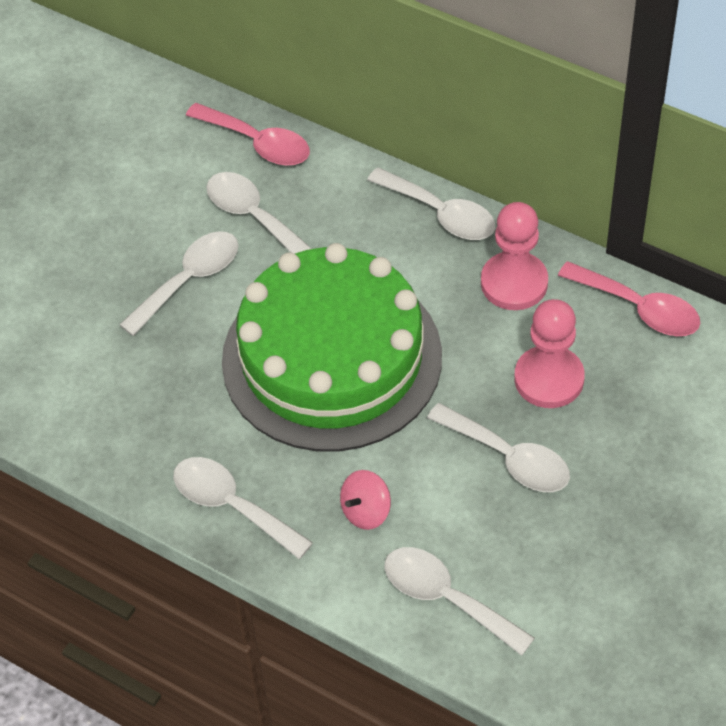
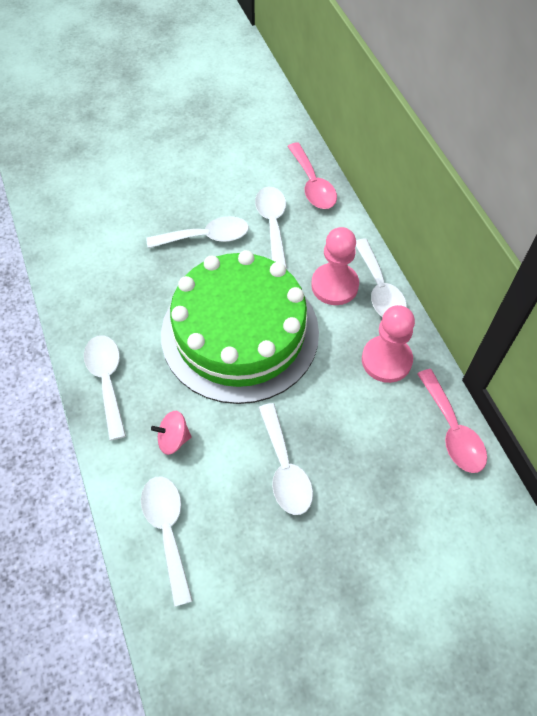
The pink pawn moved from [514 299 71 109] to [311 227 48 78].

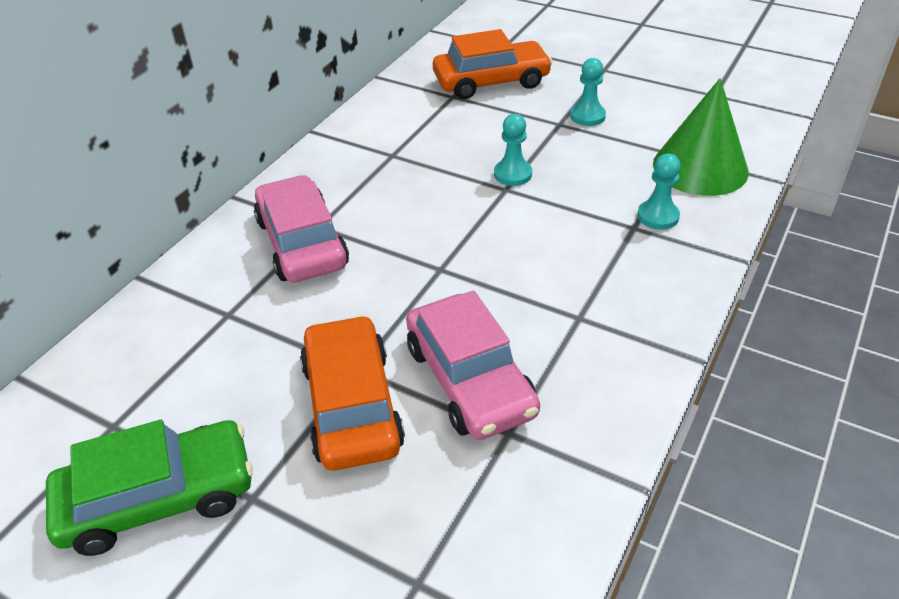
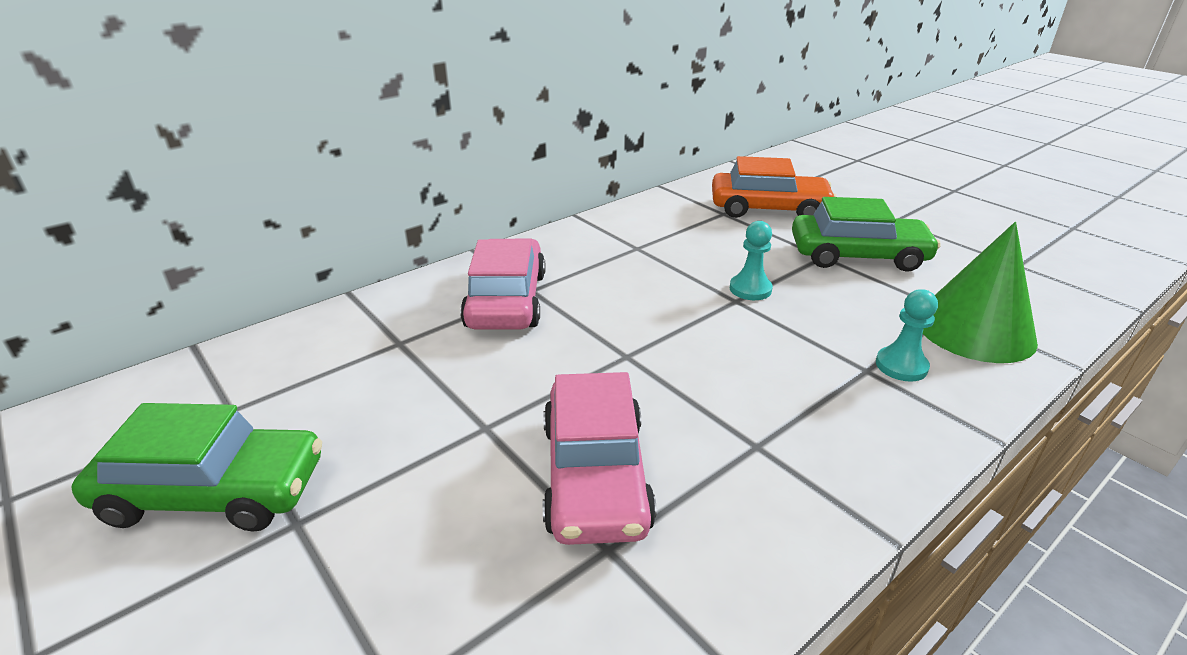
The orange car at [300 315 105 156] disappeared.
The turquoise pawn at [570 58 36 68] was replaced by the green car at [792 197 149 75].

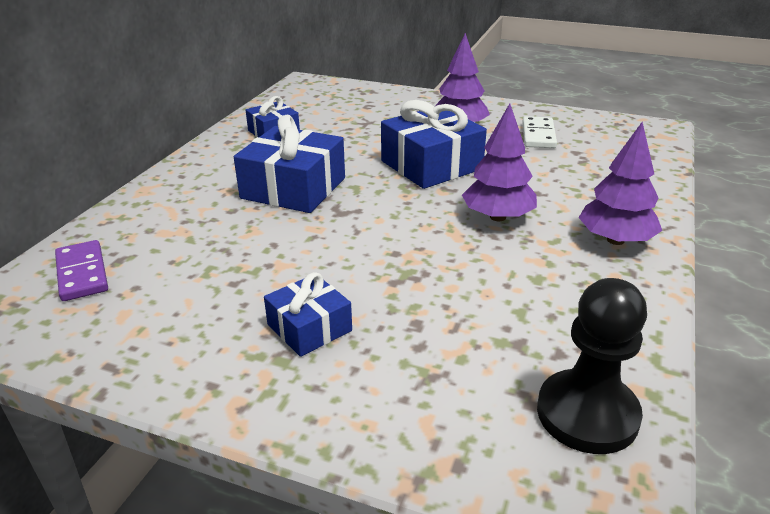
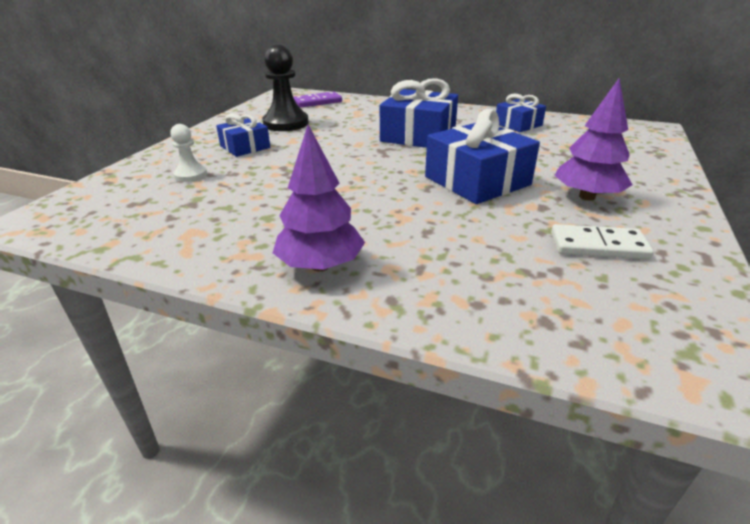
The purple tree at [462 104 75 117] disappeared.
The white pawn at [170 124 37 58] appeared.
The black pawn moved from [537 278 110 176] to [262 44 47 87].

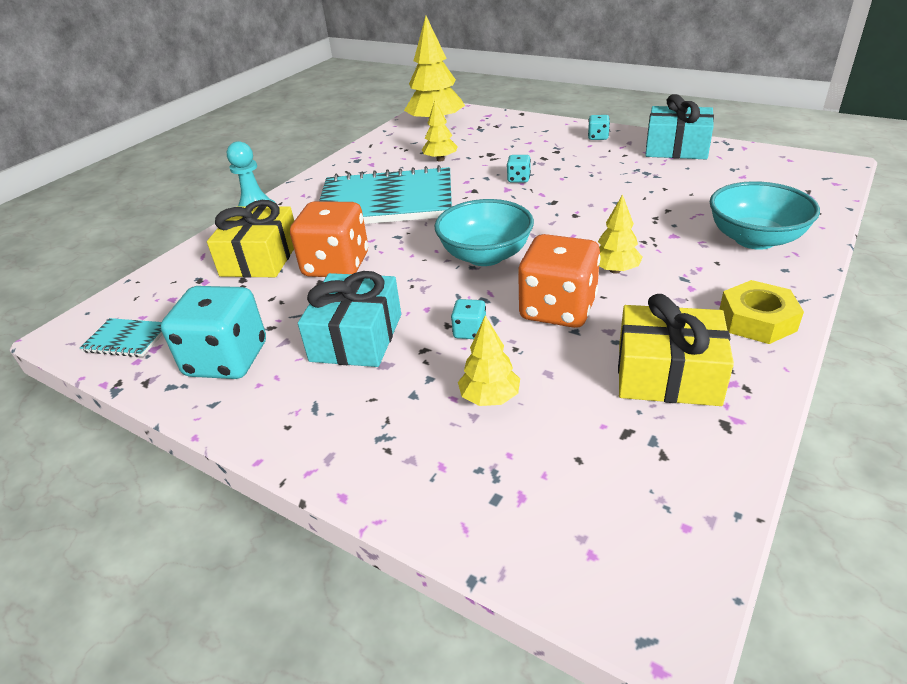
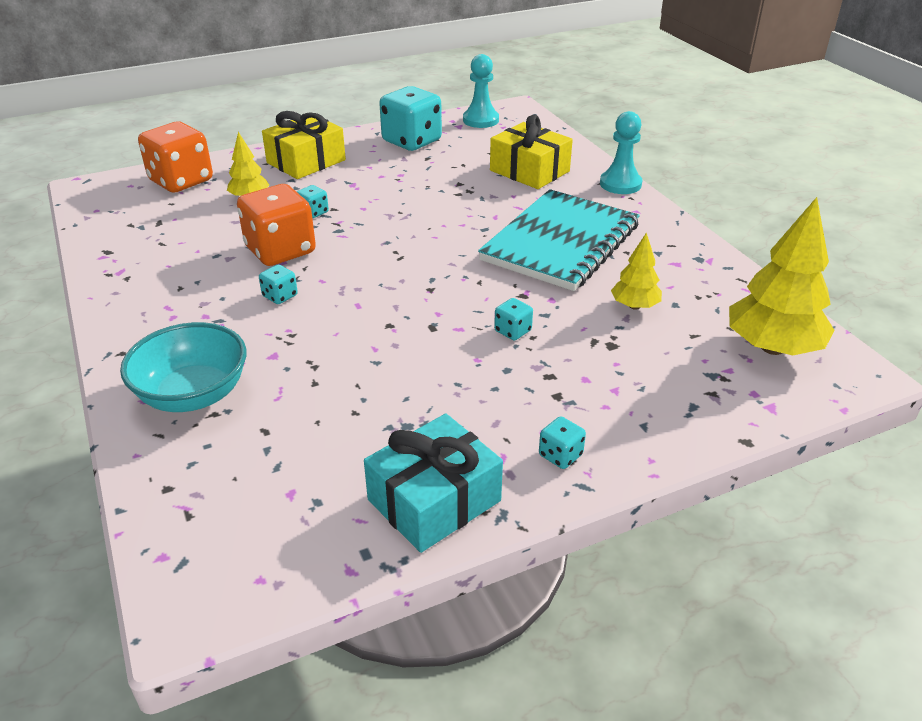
The turquoise gift at [298 271 103 96] disappeared.
The turquoise bowl at [434 199 100 67] disappeared.
The yellow nut at [719 280 85 64] disappeared.
The orange dice moved from [290 201 78 76] to [138 122 75 71].
The yellow gift moved from [618 294 116 112] to [262 111 84 68].
The turquoise notebook at [80 318 83 39] was replaced by the turquoise pawn at [463 54 36 74].
The yellow tree at [598 194 45 80] was replaced by the turquoise dice at [259 265 39 39].

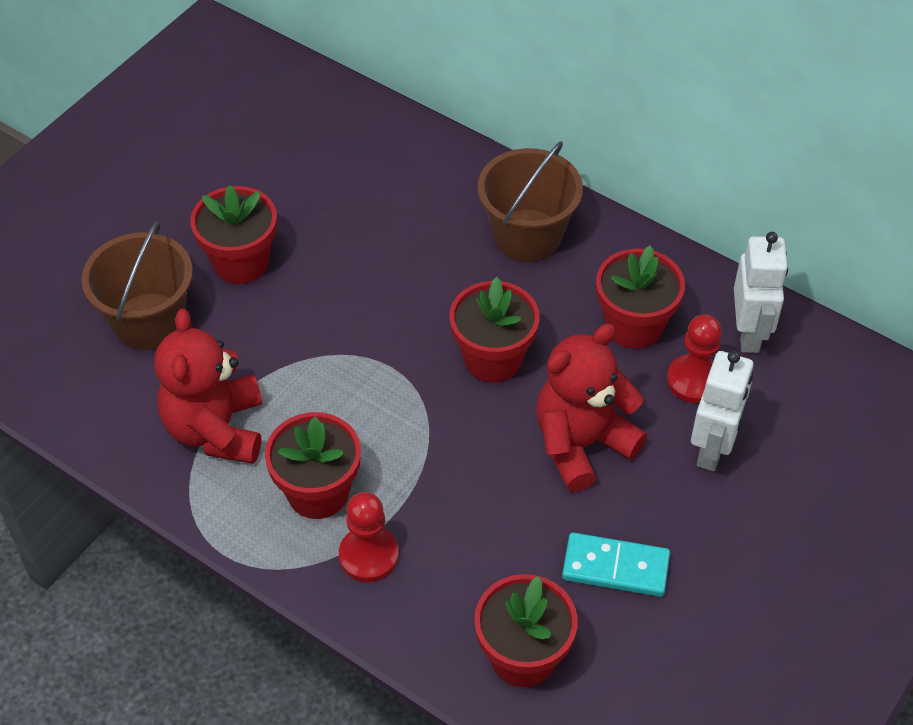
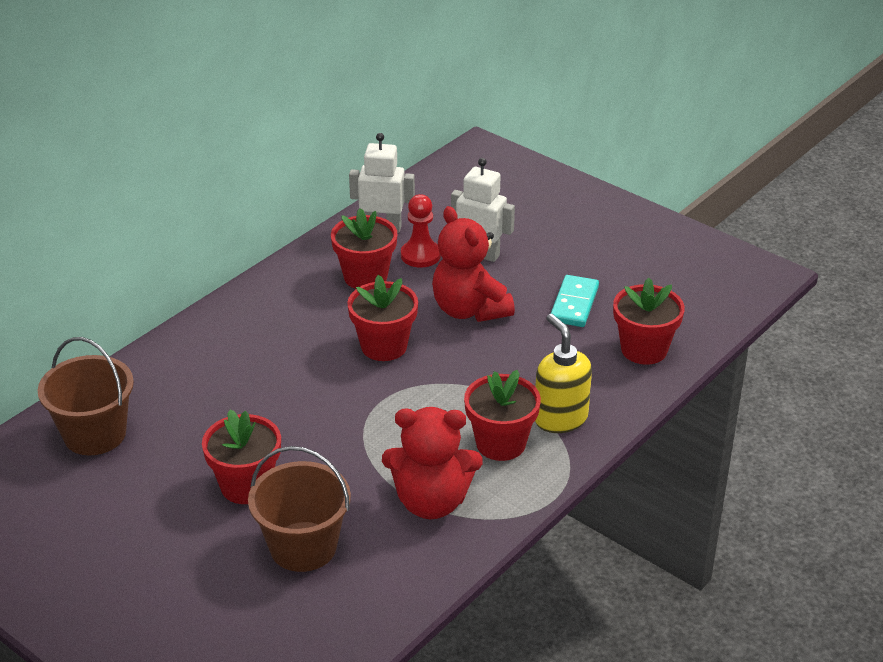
The brown bucket moved from [478 141 105 121] to [38 337 96 118].
The red pawn at [339 492 60 90] was replaced by the yellow soap dispenser at [535 314 57 119].

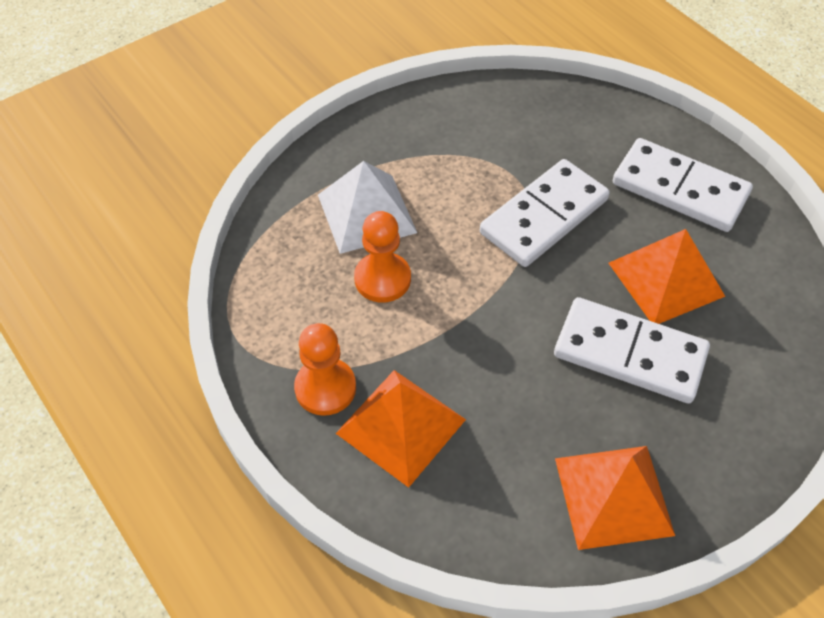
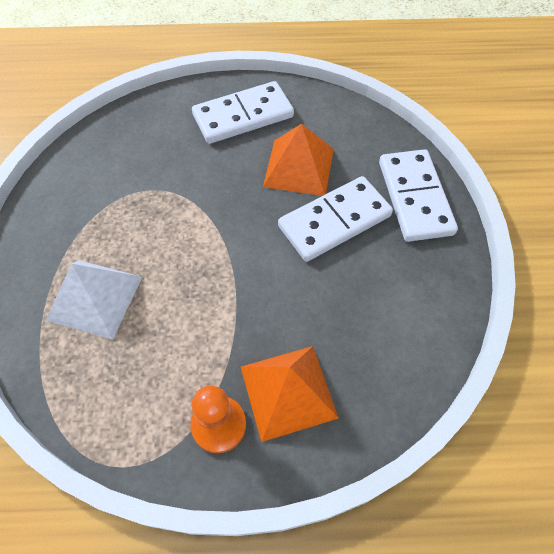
The orange pawn at [354 211 57 91] disappeared.
The orange pyramid at [555 446 120 104] disappeared.
The white domino moved from [480 159 130 108] to [379 149 79 93].

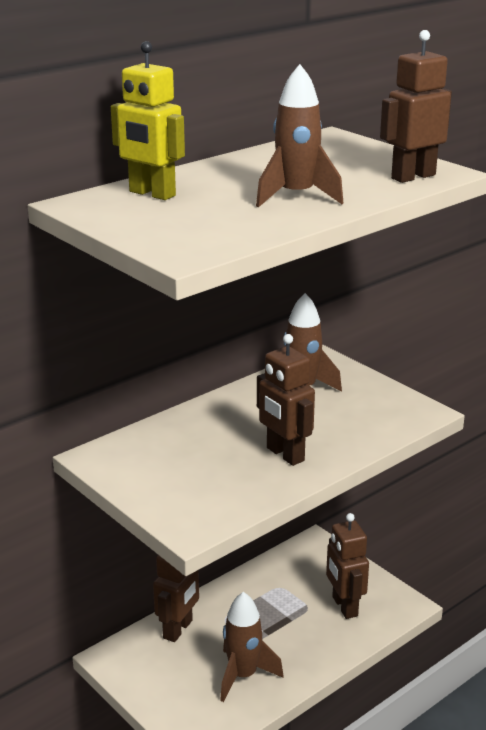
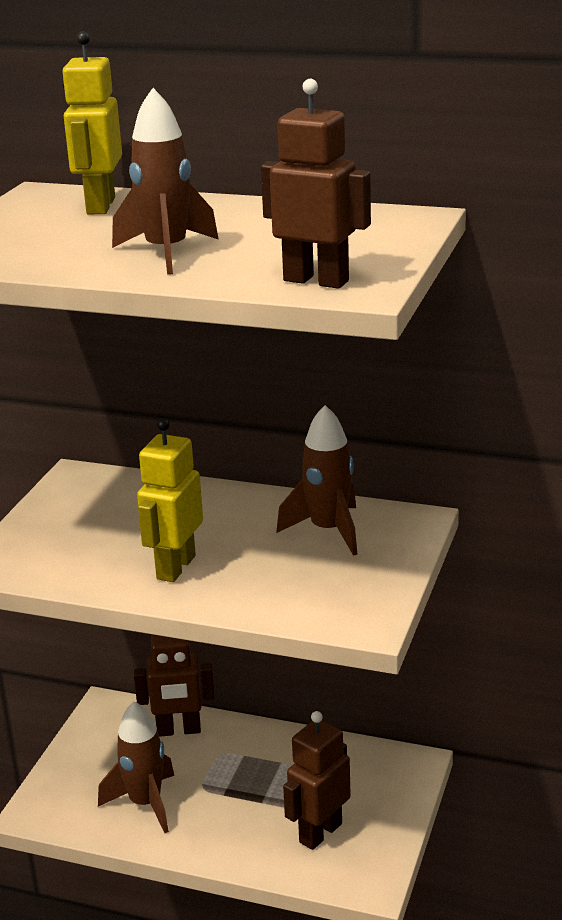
The brown robot at [257 334 58 132] became the yellow robot at [137 418 66 164].

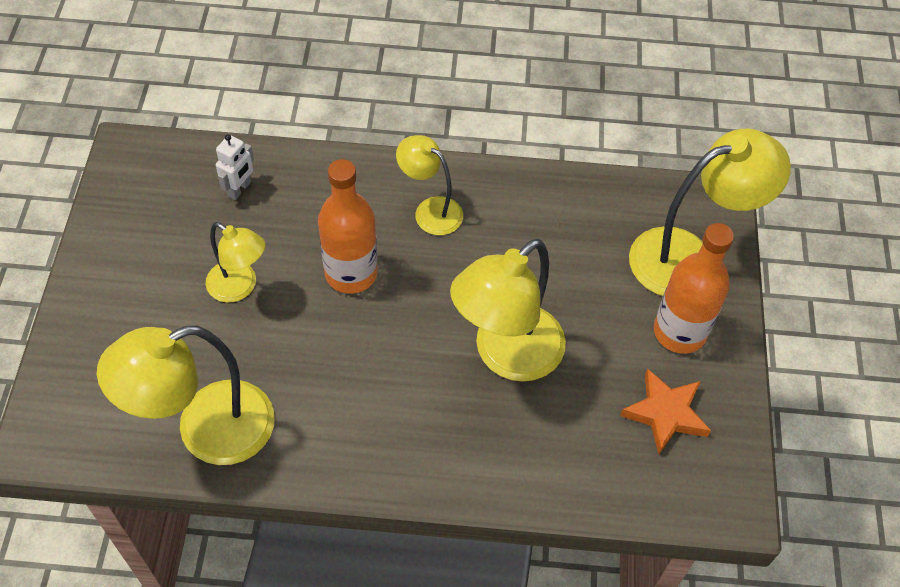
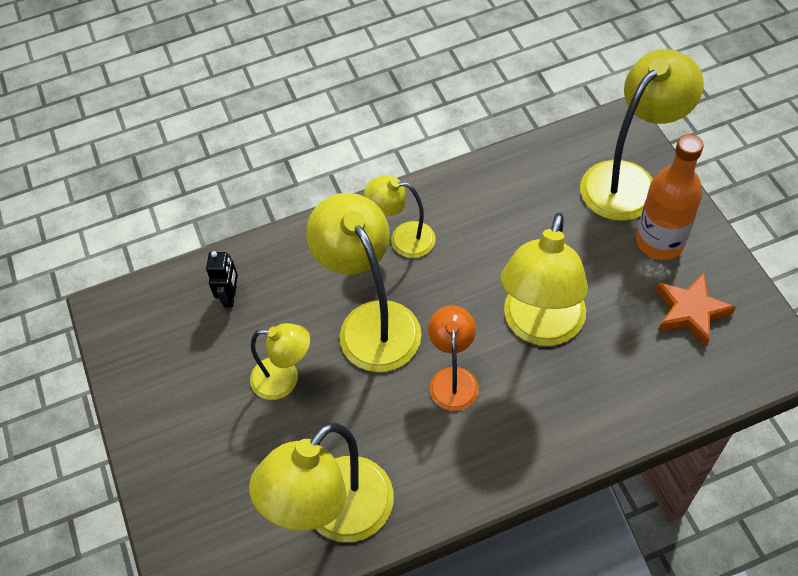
The orange lamp at [428 306 51 105] appeared.
The orange bottle at [318 159 60 135] was replaced by the yellow lamp at [306 193 115 179].
The white robot at [216 134 38 66] became the black robot at [206 251 32 57].

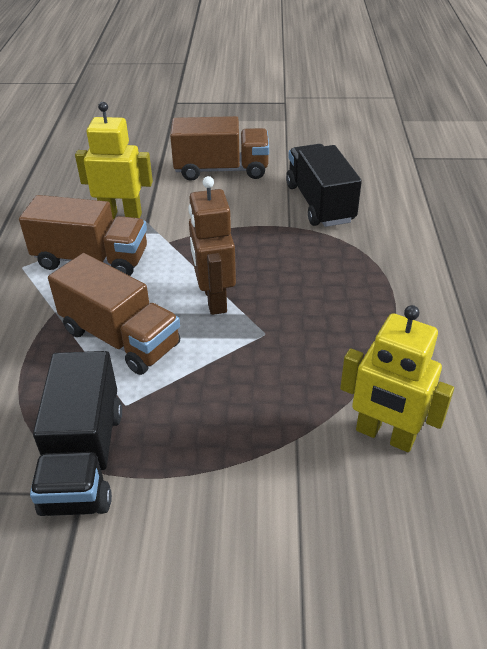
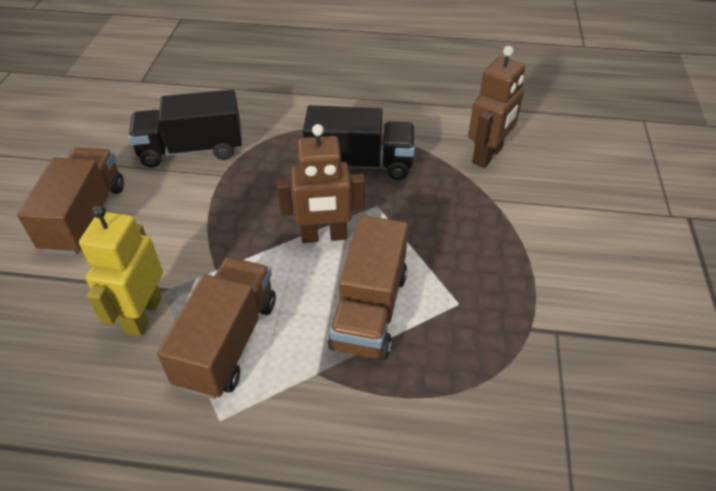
The black truck moved from [30 351 92 165] to [303 105 112 75].
The yellow robot at [340 305 114 147] became the brown robot at [468 46 57 122].
The brown truck at [48 253 132 122] turned 150 degrees clockwise.

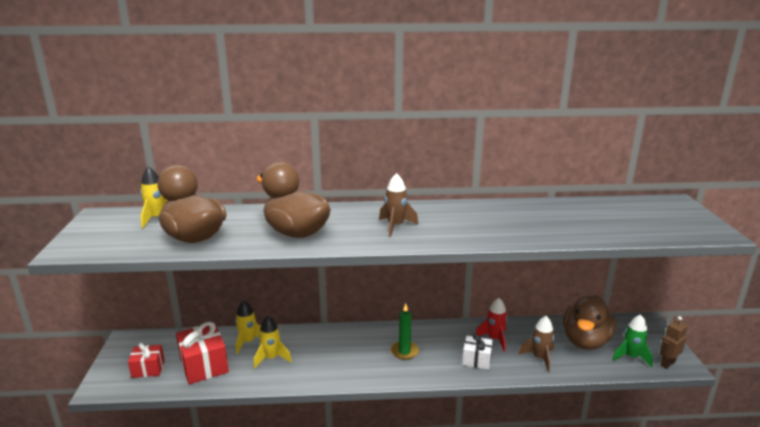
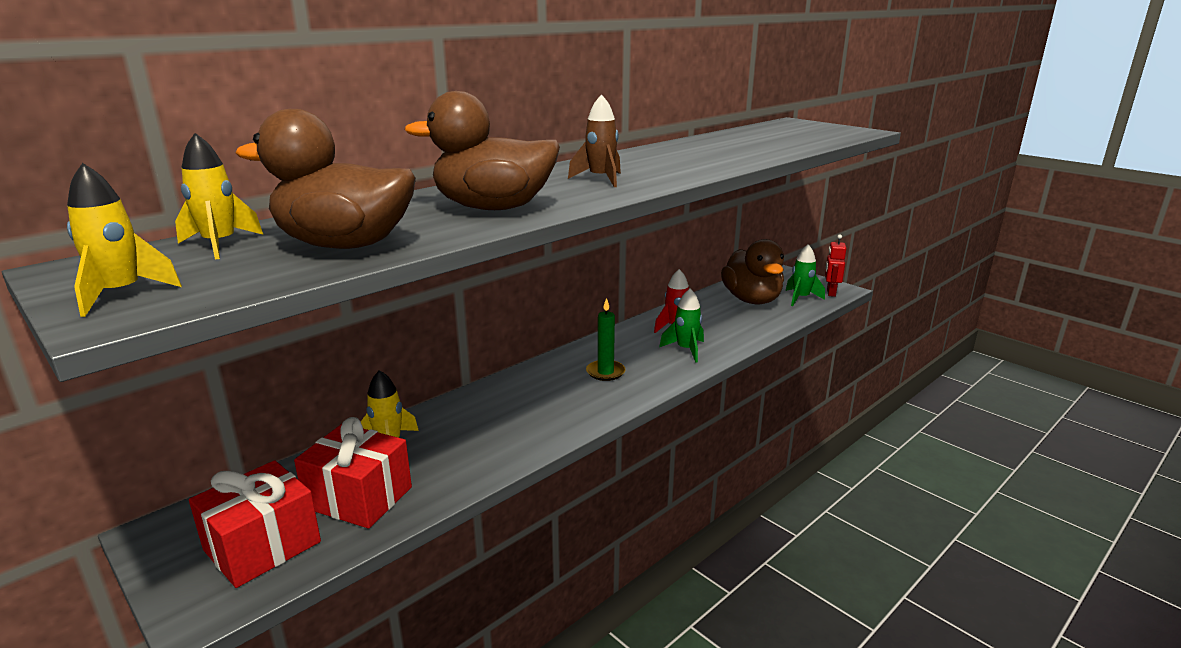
The brown rocket at [518 316 36 57] disappeared.
The yellow rocket moved from [254 316 38 53] to [67 163 115 154].
The white gift at [462 334 31 36] was replaced by the green rocket at [659 289 45 74].
The brown robot at [660 316 28 53] became the red robot at [825 234 21 63].
The red gift at [128 343 37 35] changed to 1.64 times the size.

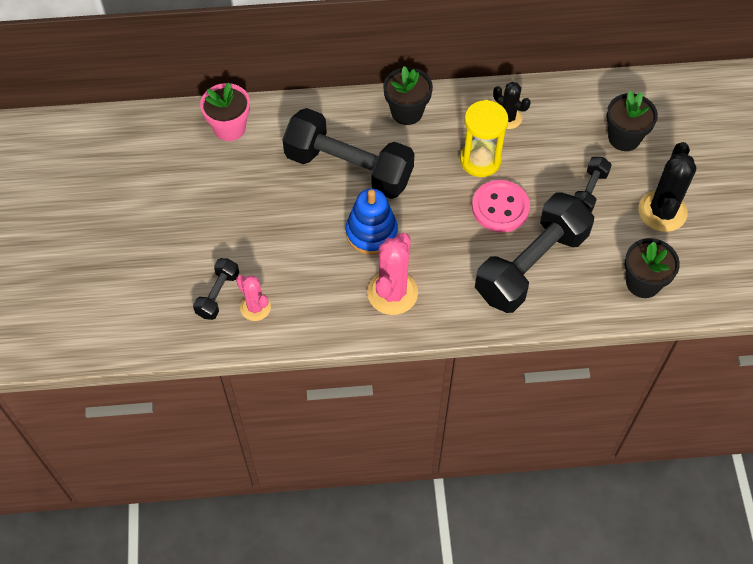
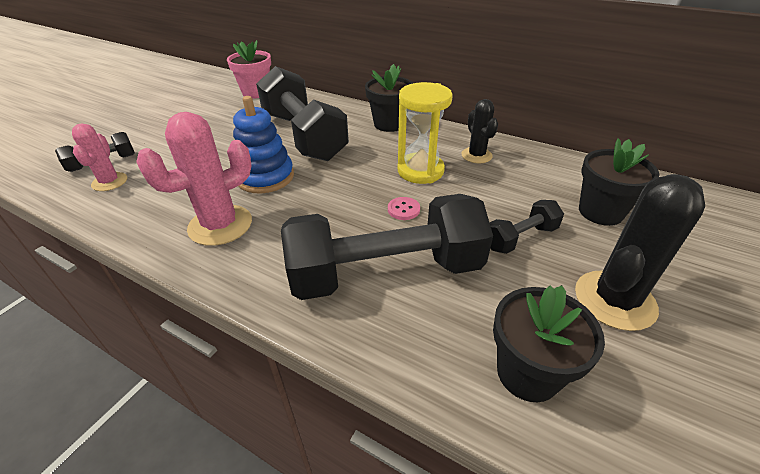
The pink button at [472 180 58 53] changed to 0.46 times the size.

